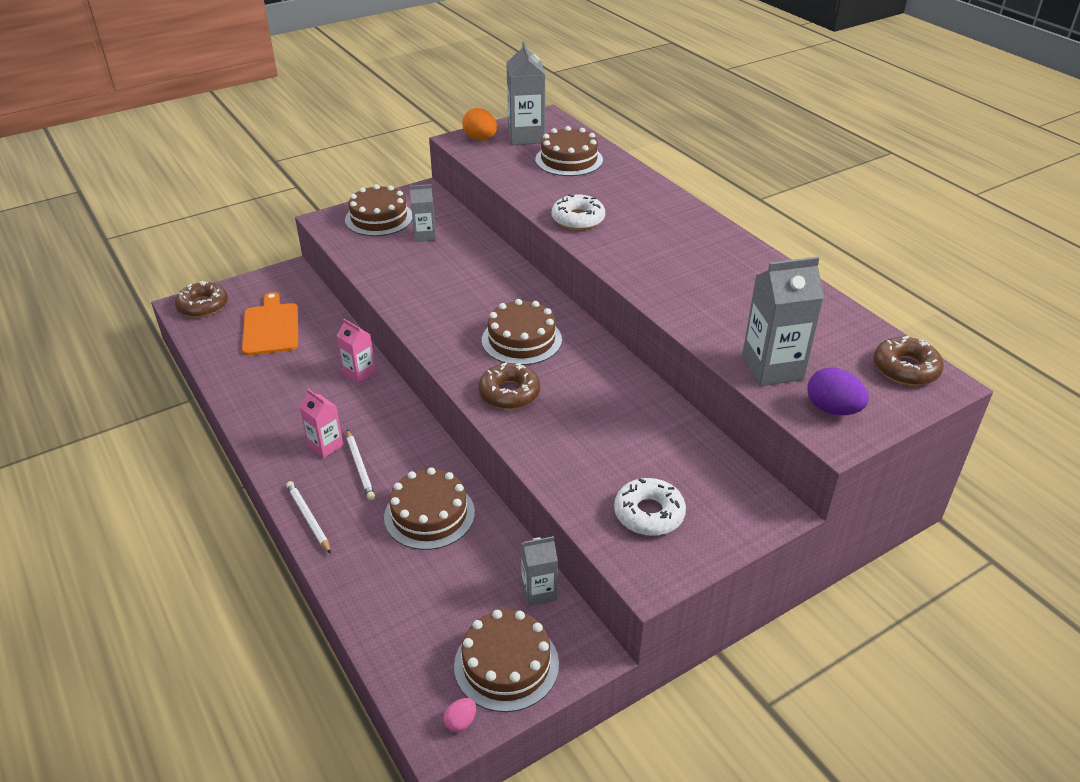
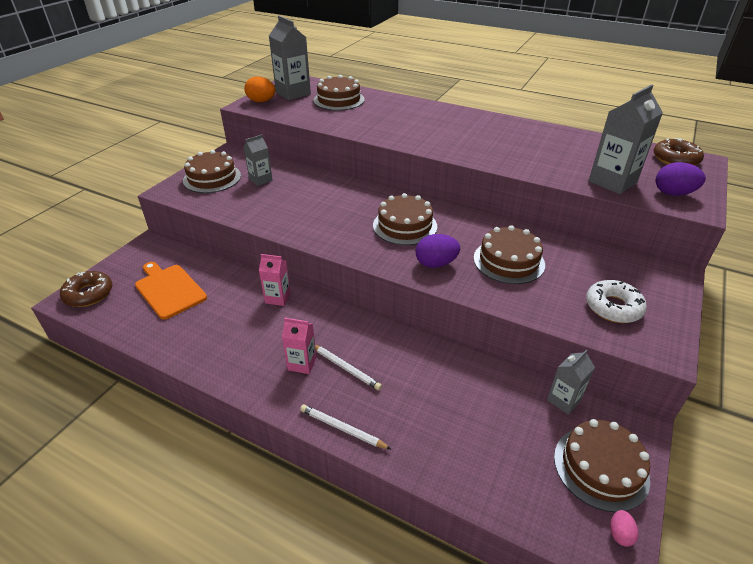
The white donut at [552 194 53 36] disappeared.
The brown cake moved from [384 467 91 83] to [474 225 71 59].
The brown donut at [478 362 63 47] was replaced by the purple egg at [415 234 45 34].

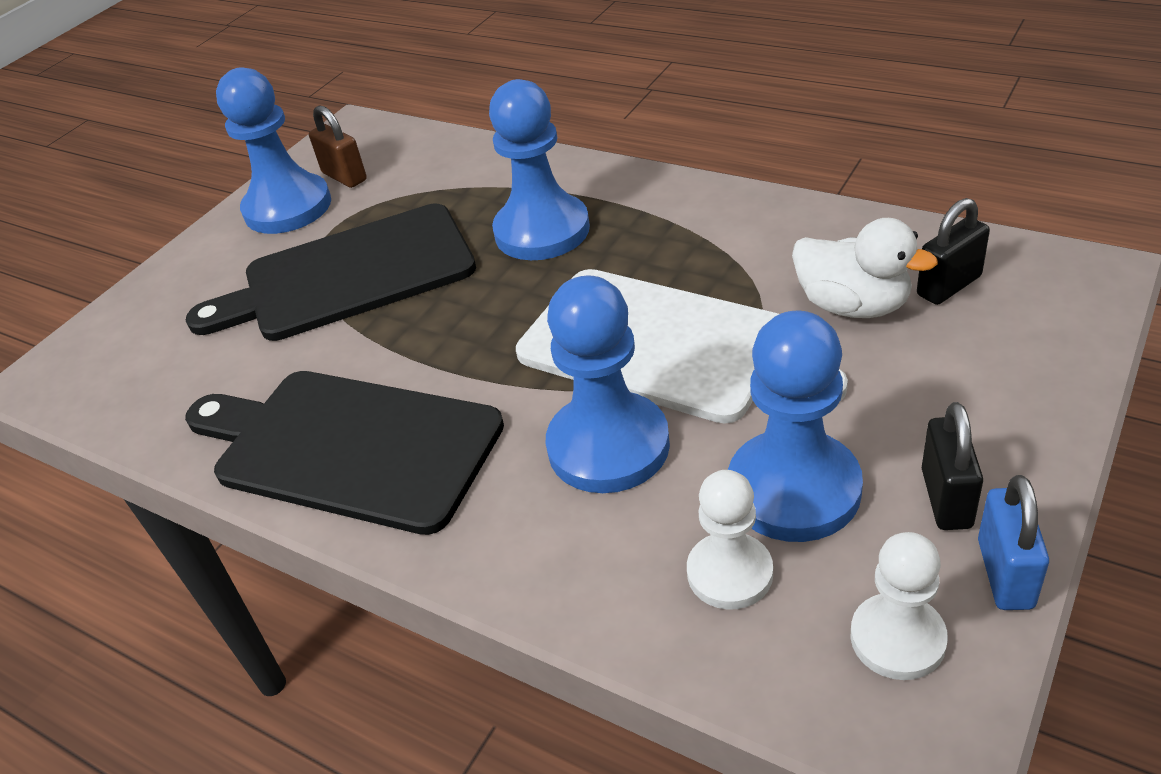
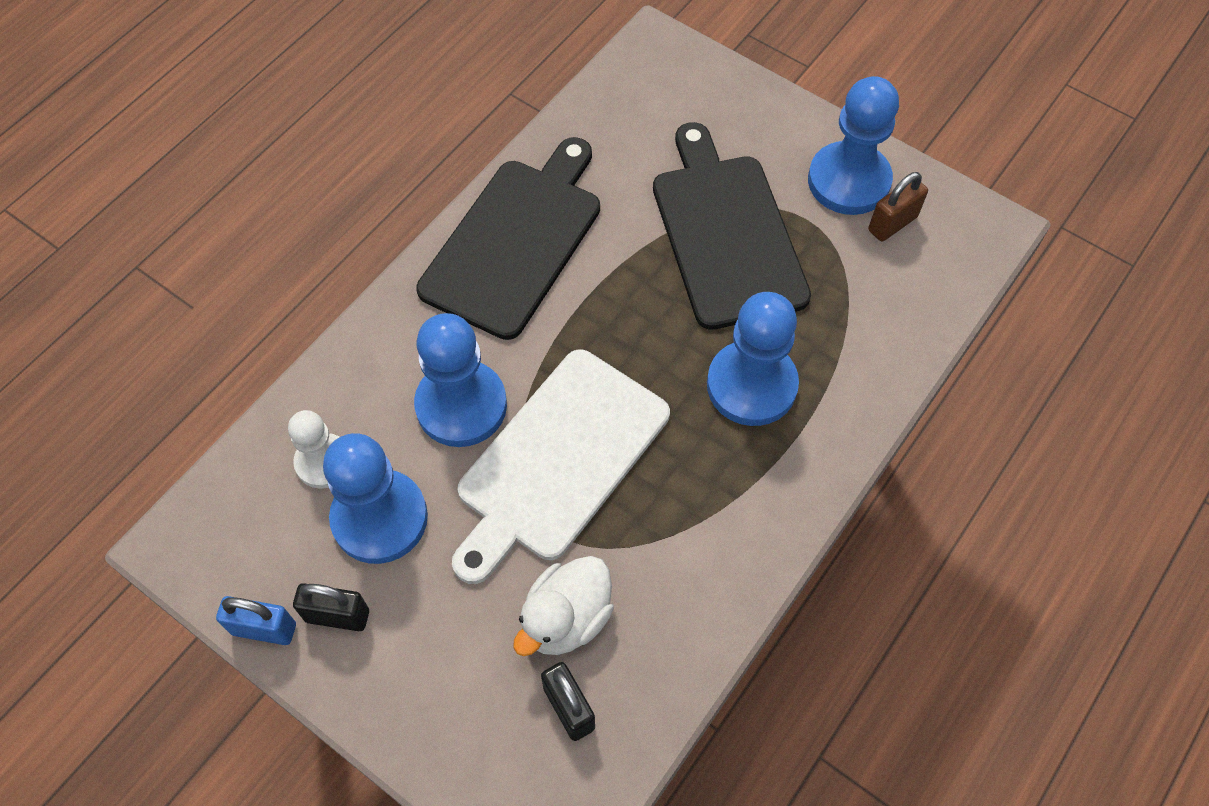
The white pawn at [851 532 97 148] disappeared.

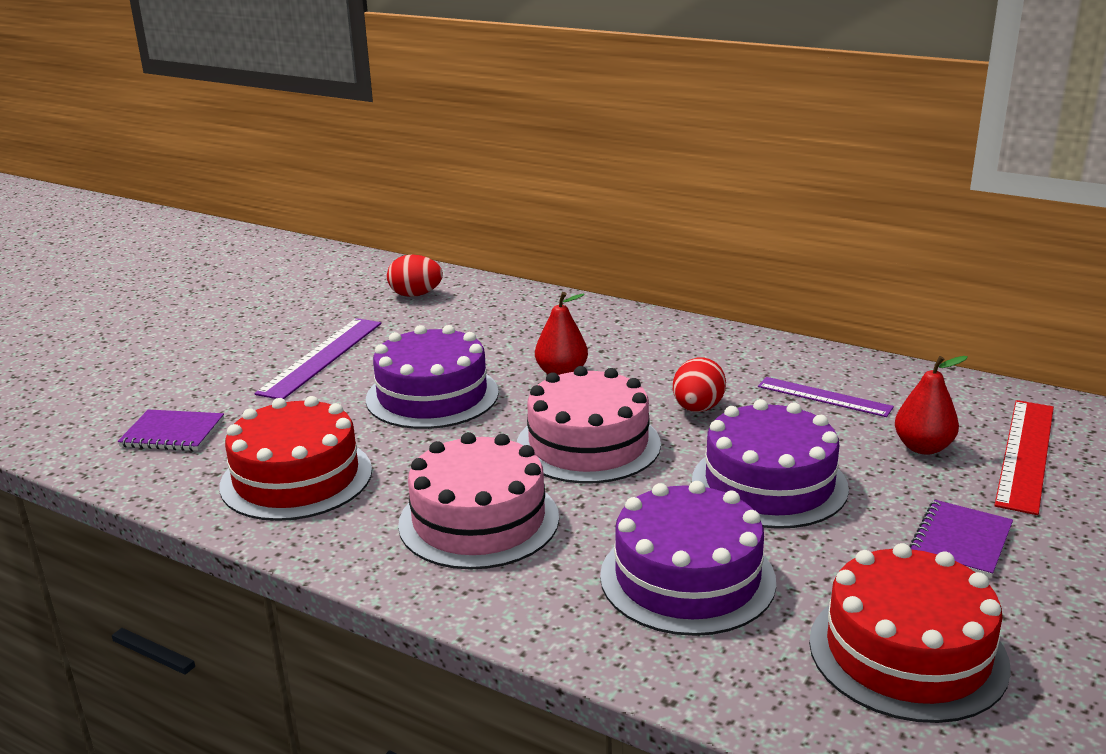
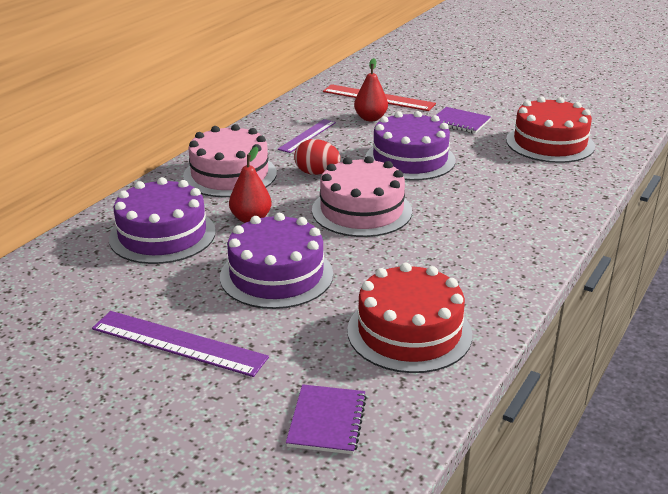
The red egg at [387 254 56 43] disappeared.
The pink cake moved from [398 432 161 138] to [183 124 94 73].
The purple cake moved from [600 481 176 155] to [109 177 107 87].

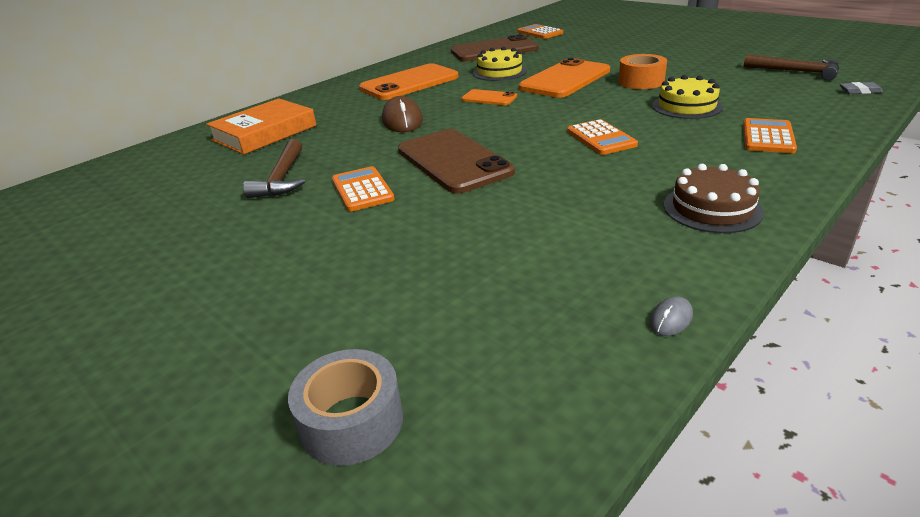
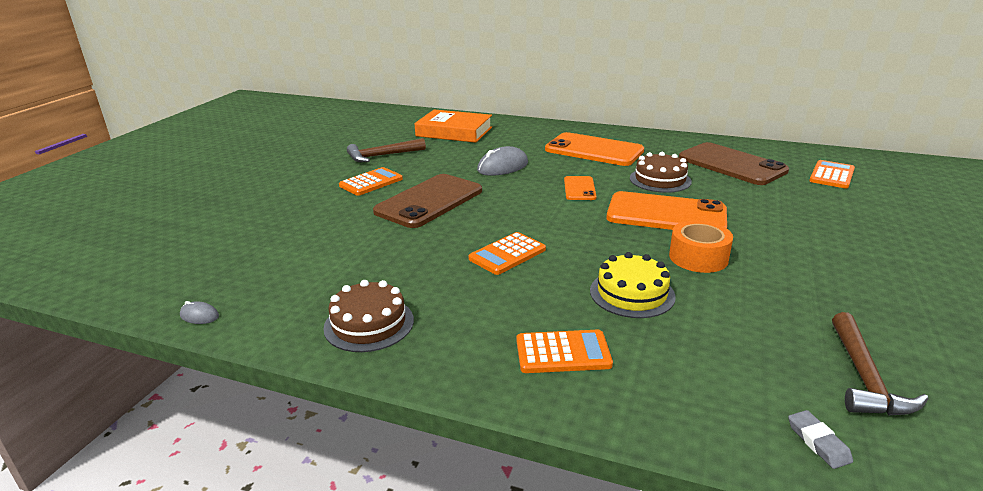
The grey tape at [288 349 115 117] disappeared.
The brown mouse at [382 96 41 36] became the grey mouse at [477 146 51 30].
The yellow cake at [473 47 54 34] became the brown cake at [630 152 62 41].

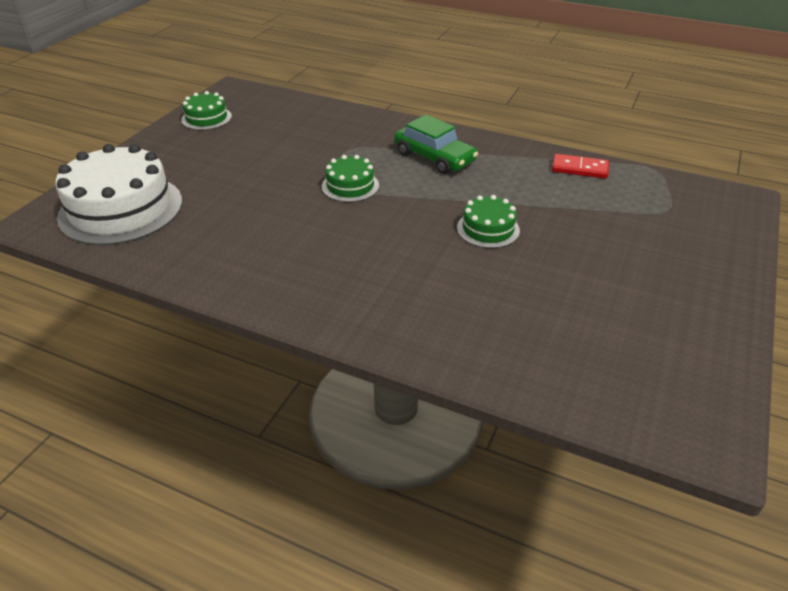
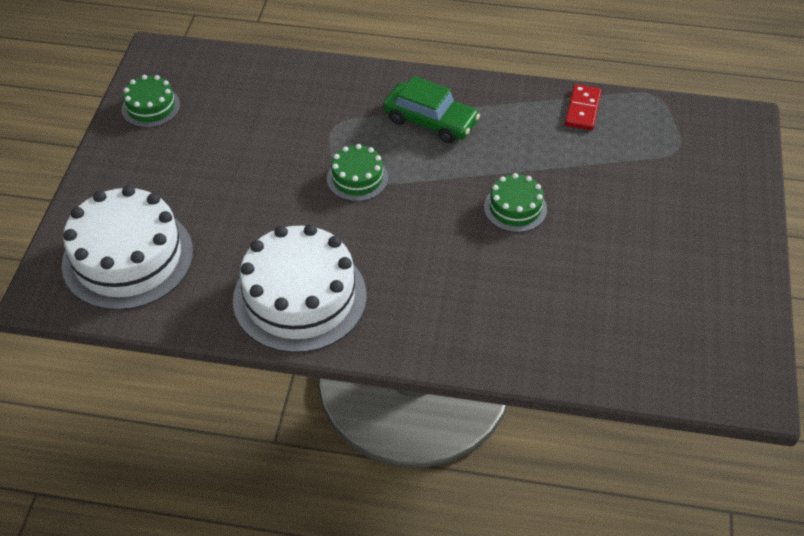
The white cake at [233 224 134 129] appeared.
The red domino at [552 154 57 25] turned 75 degrees counterclockwise.

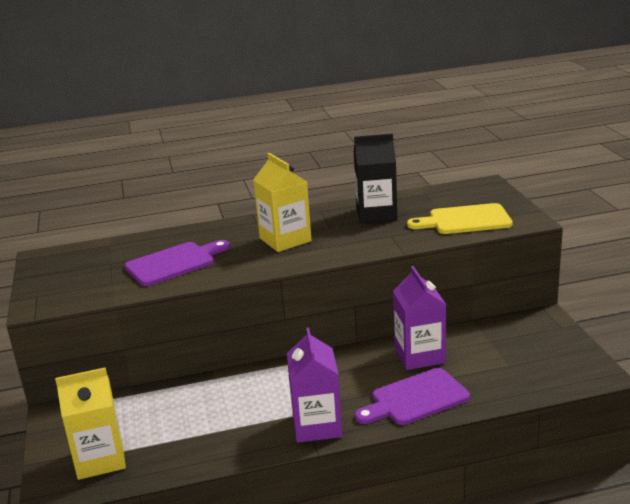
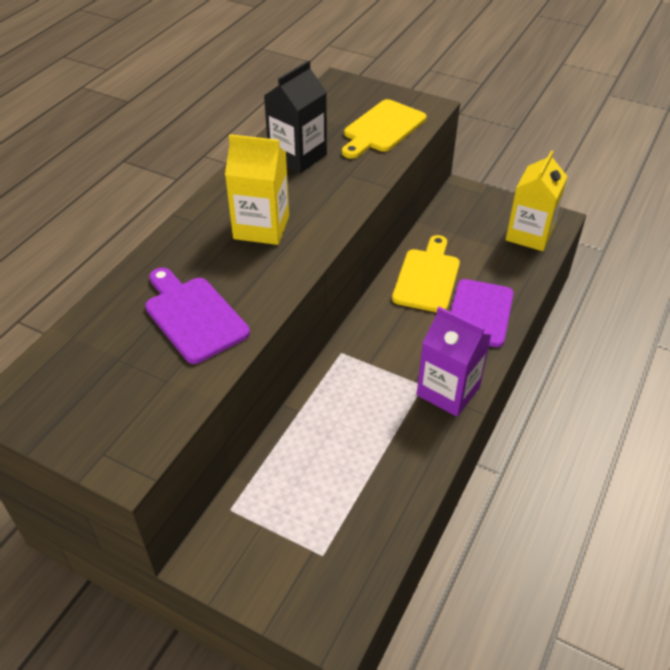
The yellow carton moved from [55 367 71 113] to [506 150 62 101].
The purple carton at [393 266 53 104] was replaced by the yellow cutting board at [392 235 68 77].
The purple cutting board at [124 240 106 46] turned 45 degrees counterclockwise.

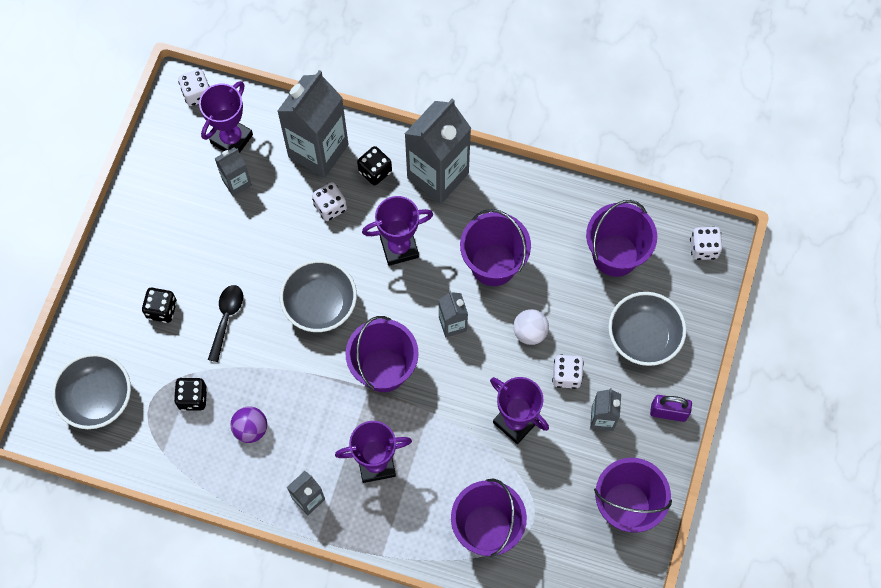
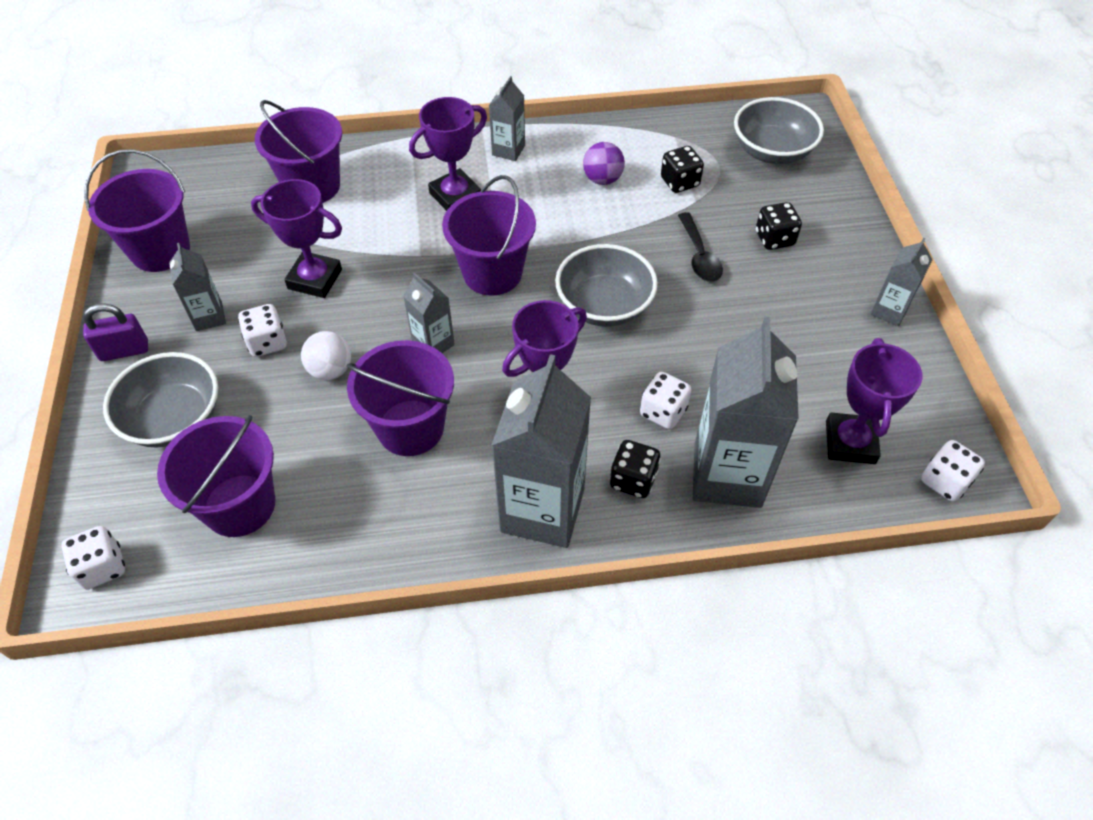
The grey carton moved from [215 147 37 49] to [871 238 61 88].

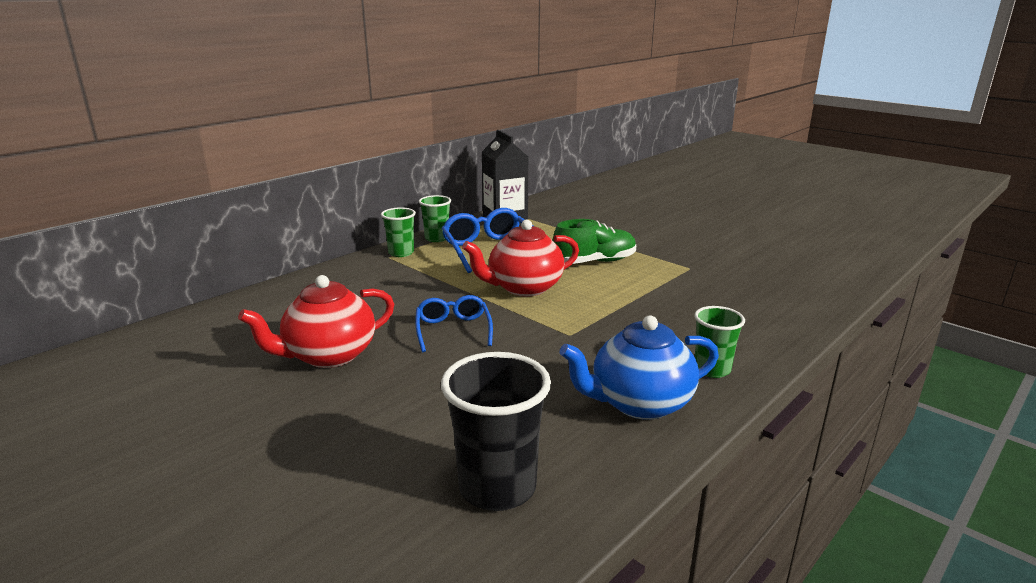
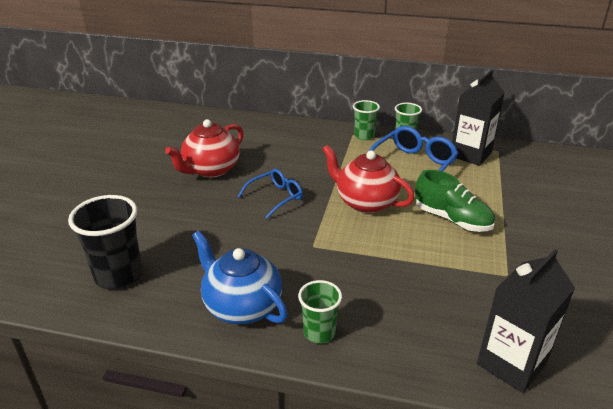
The black carton at [477 249 98 144] appeared.
The red teapot at [238 275 156 93] turned 75 degrees counterclockwise.

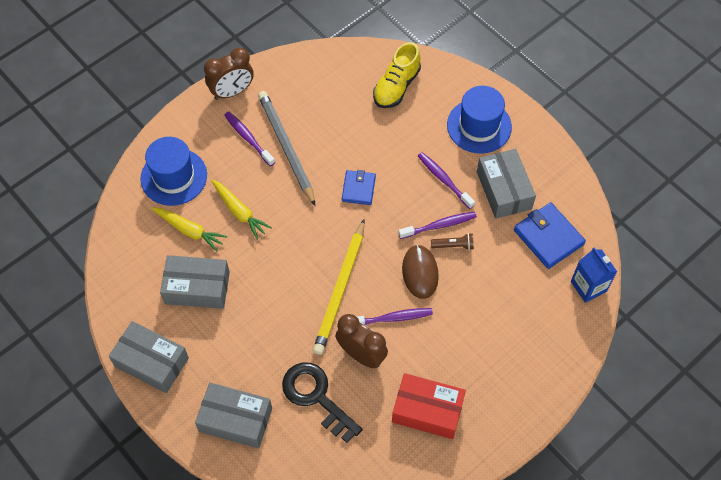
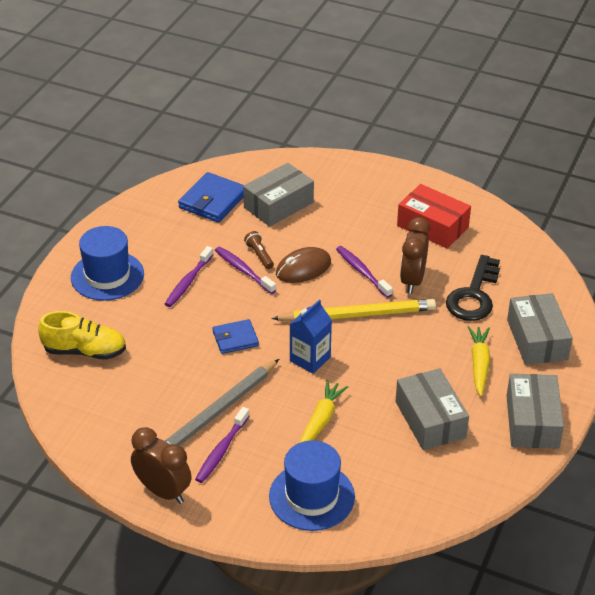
The yellow carrot moved from [152 207 75 45] to [468 326 22 70].
The grey box moved from [477 149 59 70] to [243 163 71 64].
The blue carton moved from [571 247 46 56] to [290 299 42 75].
The red box at [392 373 74 66] turned 45 degrees counterclockwise.

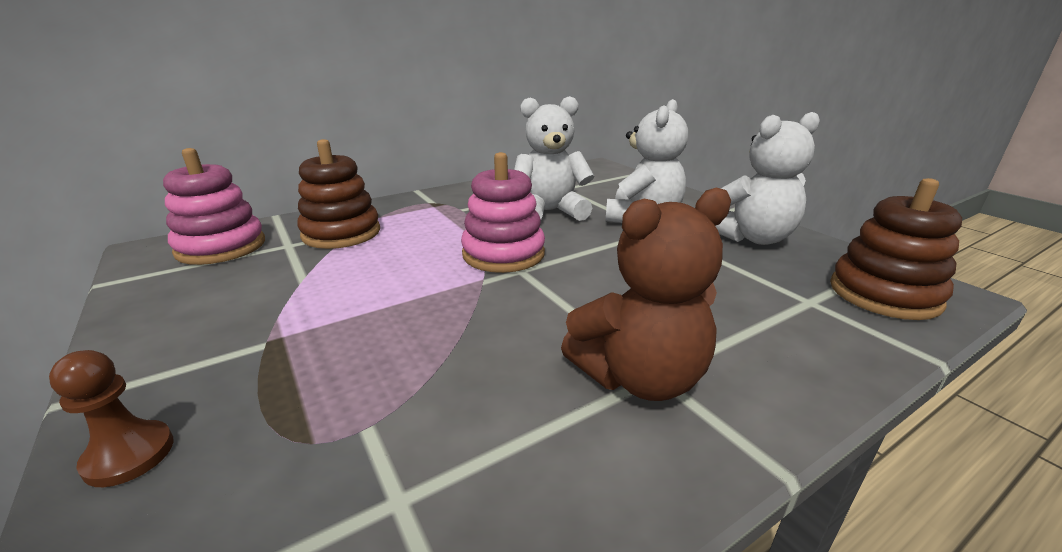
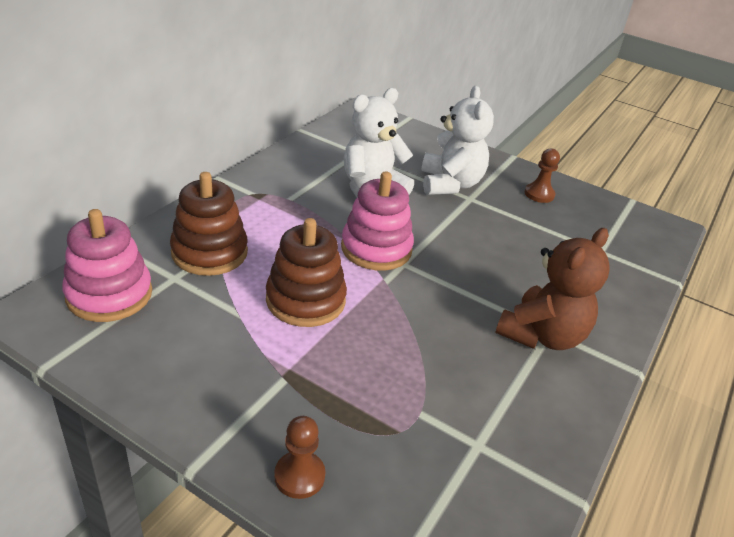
The brown stacking toy moved from [830 178 132 142] to [266 218 81 109].
The white teddy bear at [716 112 104 133] was replaced by the brown pawn at [525 149 35 54].

